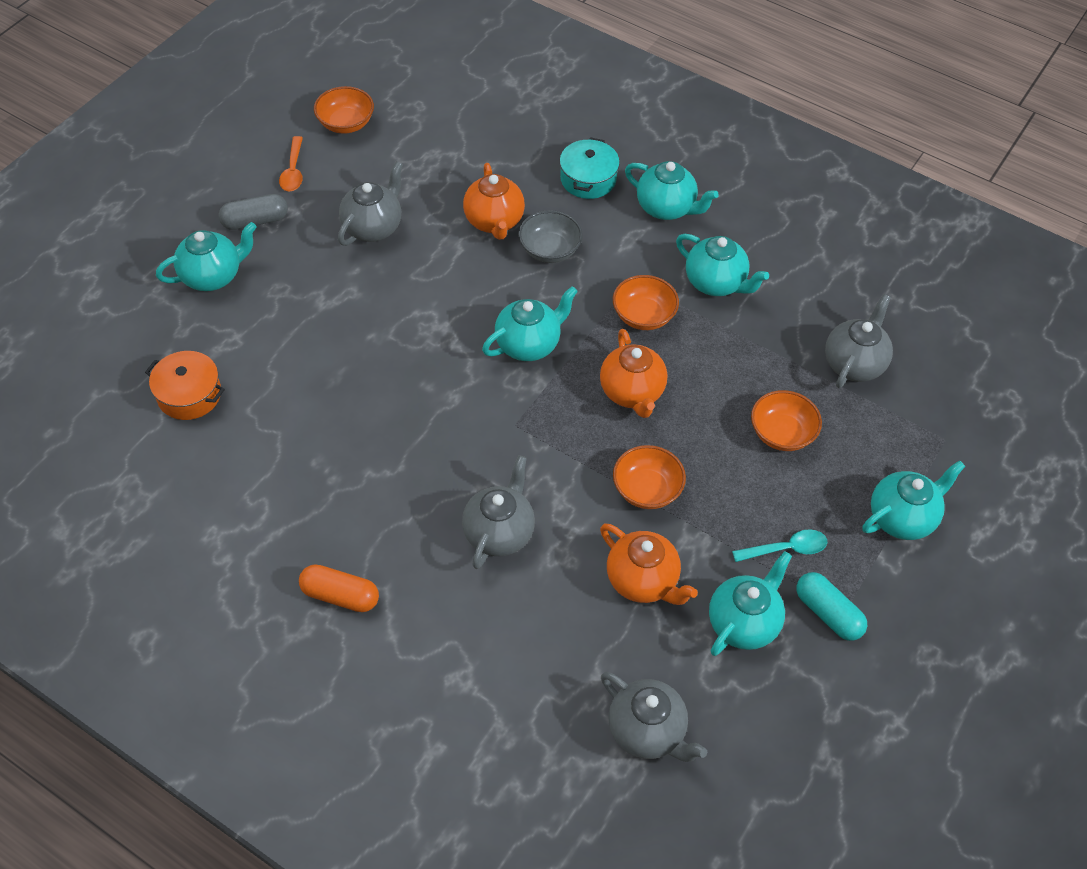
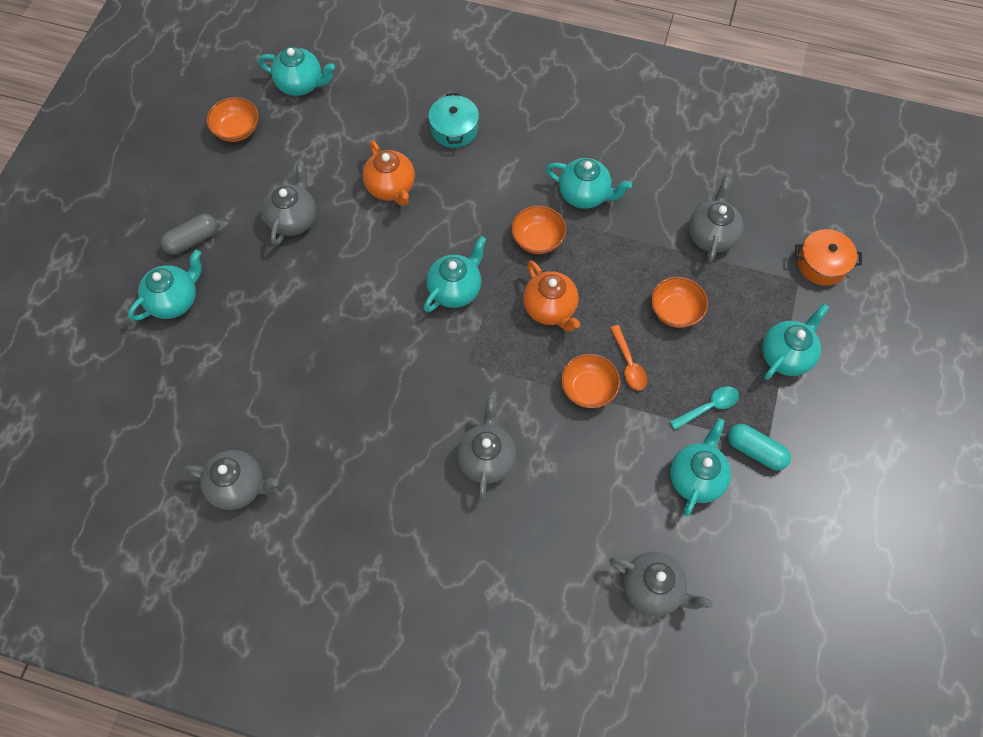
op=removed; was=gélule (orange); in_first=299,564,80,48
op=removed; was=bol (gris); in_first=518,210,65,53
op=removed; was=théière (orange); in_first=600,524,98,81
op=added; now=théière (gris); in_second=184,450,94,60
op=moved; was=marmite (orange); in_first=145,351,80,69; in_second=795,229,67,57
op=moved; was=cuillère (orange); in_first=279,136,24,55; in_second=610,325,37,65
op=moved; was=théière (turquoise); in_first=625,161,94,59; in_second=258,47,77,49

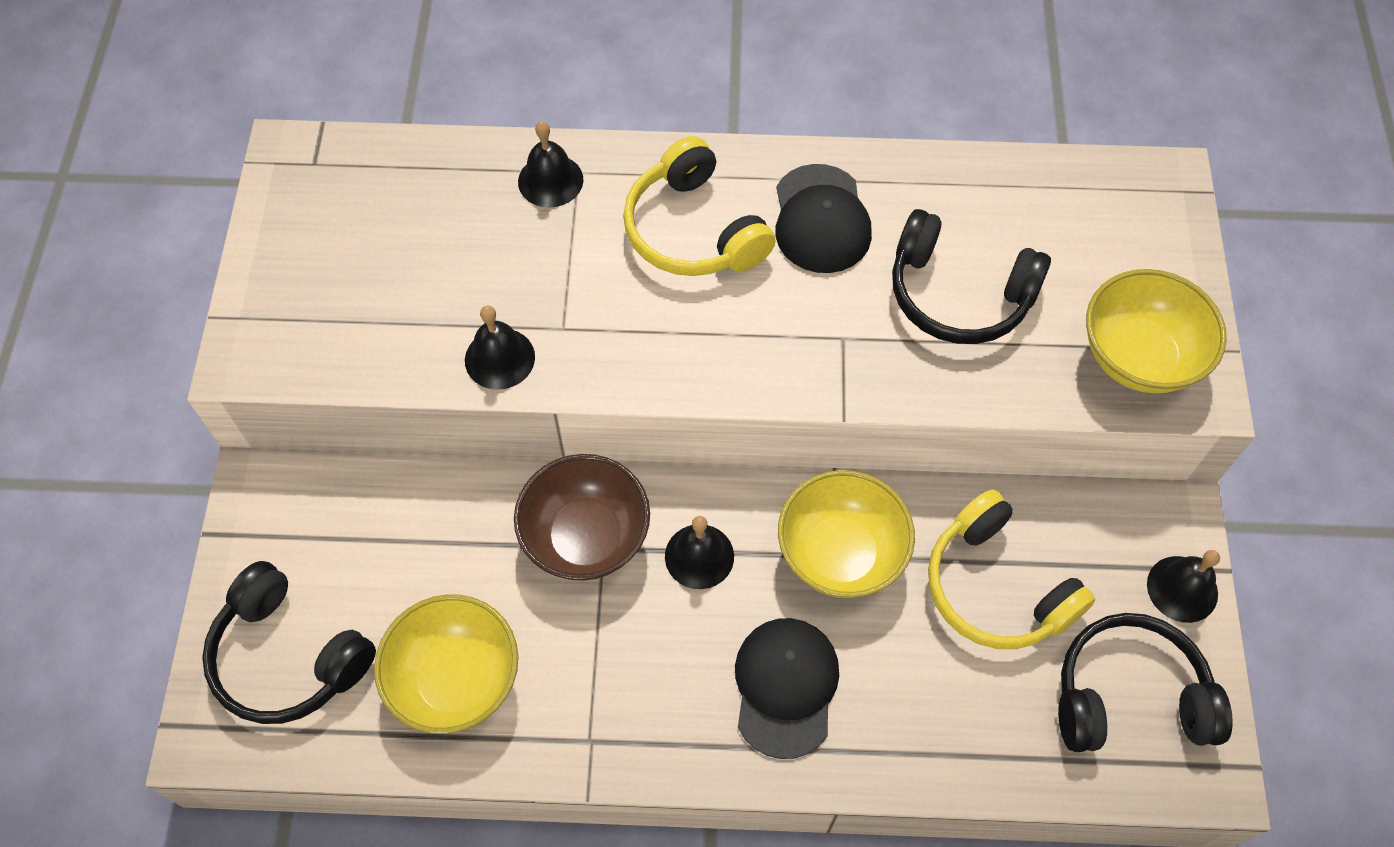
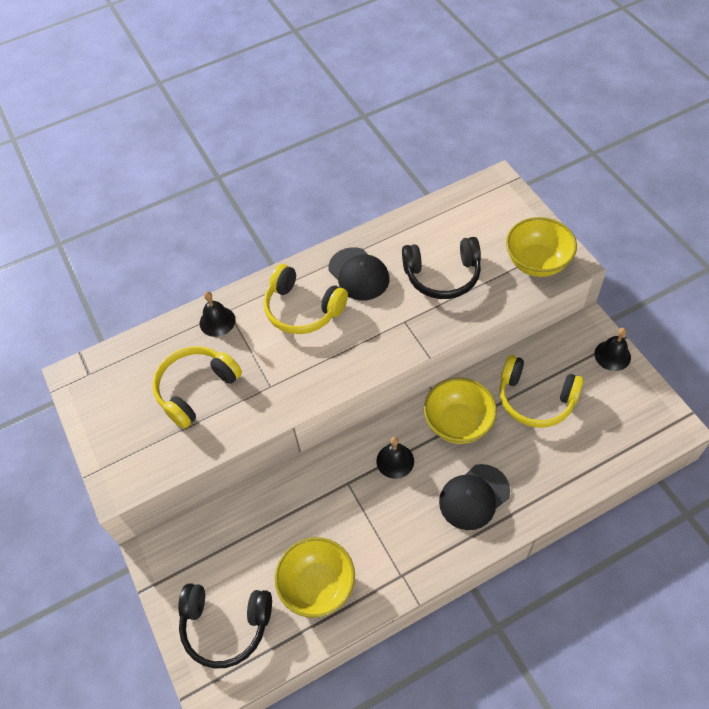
op=removed; was=cloche (noir); in_first=465,305,70,85
op=removed; was=bol (marron); in_first=514,454,136,127
op=removed; was=casque audio (noir); in_first=1058,613,175,139
op=added; now=casque audio (jaune); in_second=152,346,90,83
op=turned; was=casquette (noir); in_first=735,618,104,141; in_second=439,464,71,66; clockwise=-105

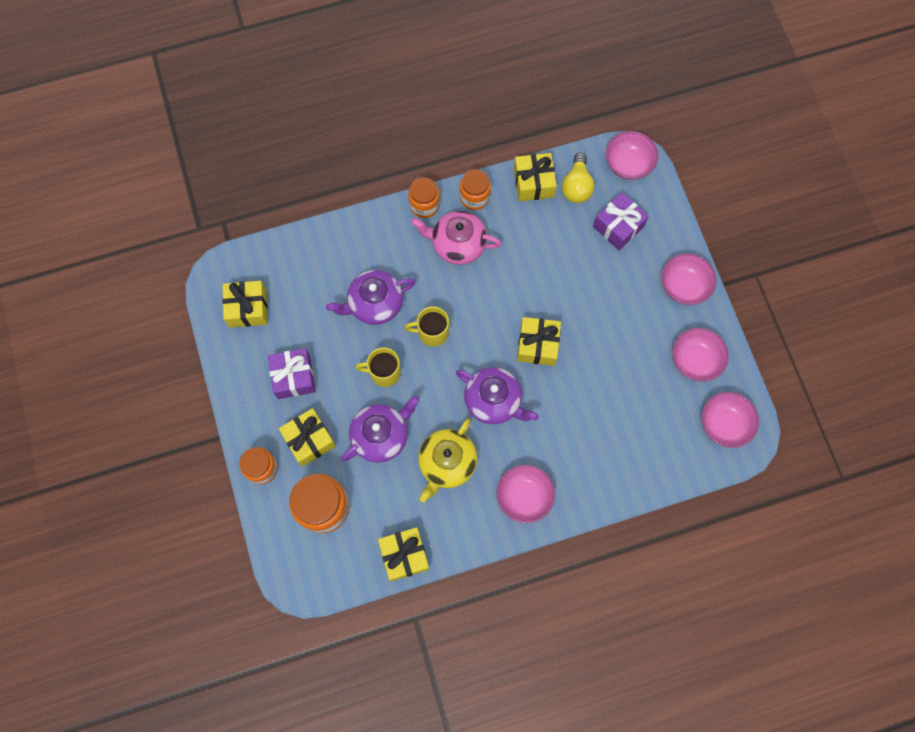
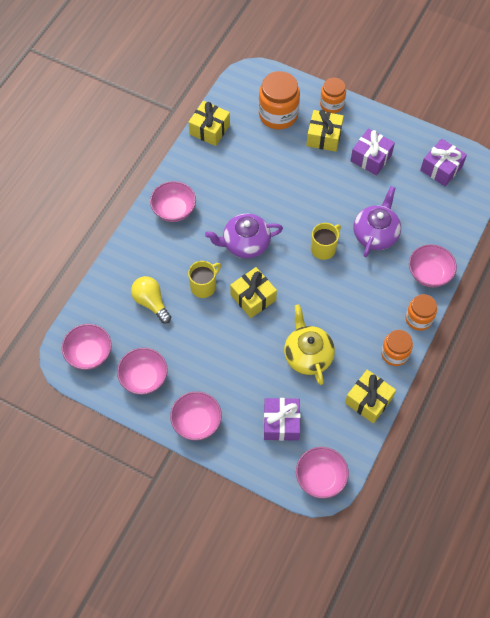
op=removed; was=théière (violet); in_first=341,396,78,67
op=removed; was=théière (rose); in_first=411,211,90,54
op=added; now=bol (rose); in_second=409,244,48,43
op=moved; was=tasse (jaune); in_first=355,347,46,40; in_second=188,261,33,37
op=moved; was=théière (jaune); in_first=418,419,59,83; in_second=284,304,51,81
op=moved; was=ampoule (jaune); in_first=562,153,32,50; in_second=131,276,40,48
op=recoloured; was=cadeau (jaune); now=cadeau (violet); in_first=222,281,46,47; in_second=420,139,47,47

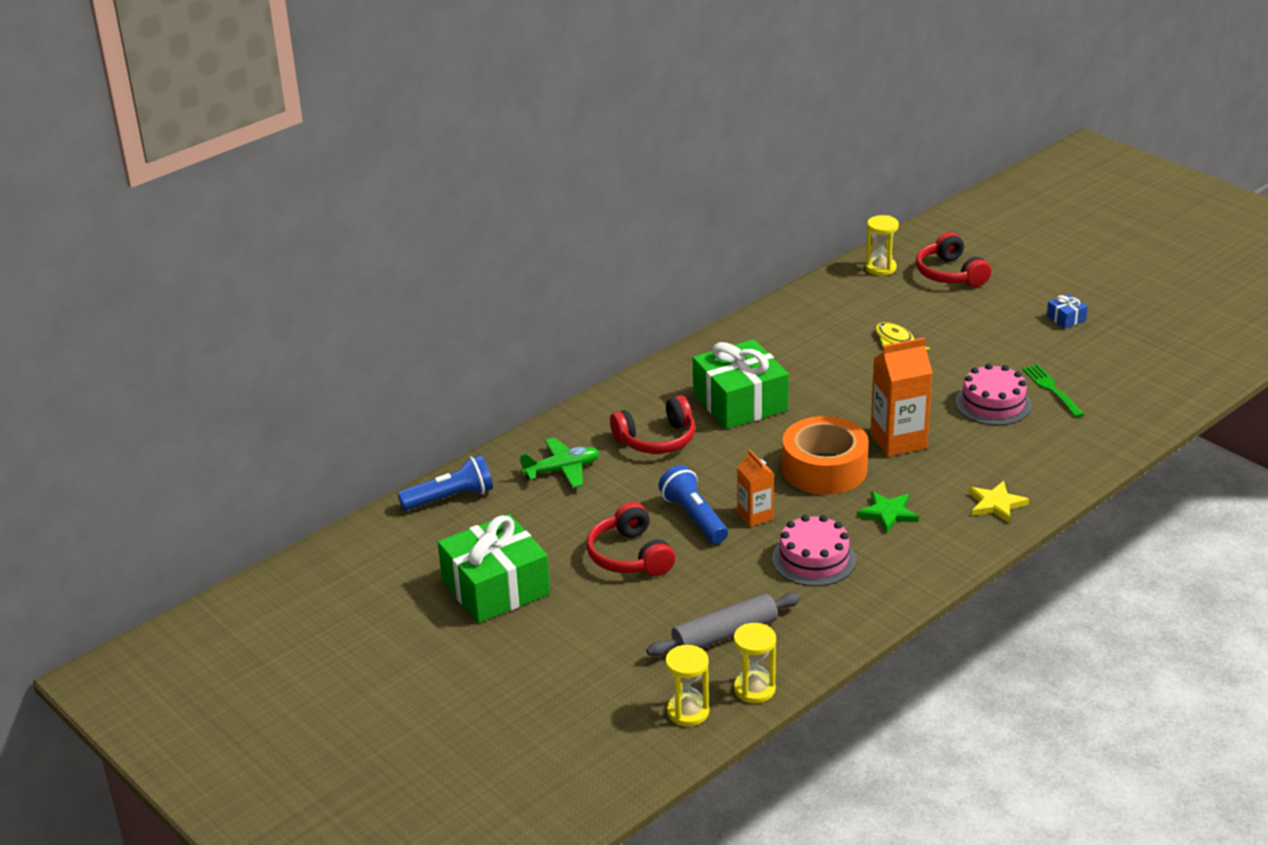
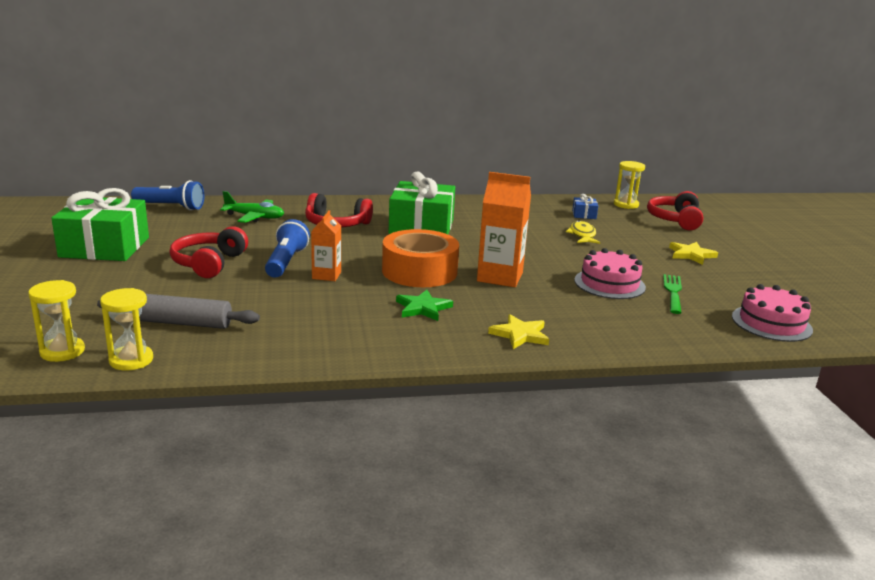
op=added; now=étoile (jaune); in_second=669,242,49,23
op=moved; was=gâteau (rose); in_first=772,515,84,71; in_second=732,284,81,58
op=moved; was=cadeau (bleu); in_first=1047,294,41,35; in_second=572,194,26,25

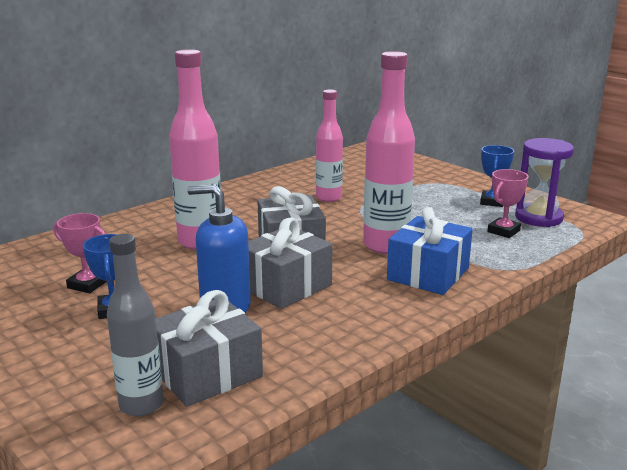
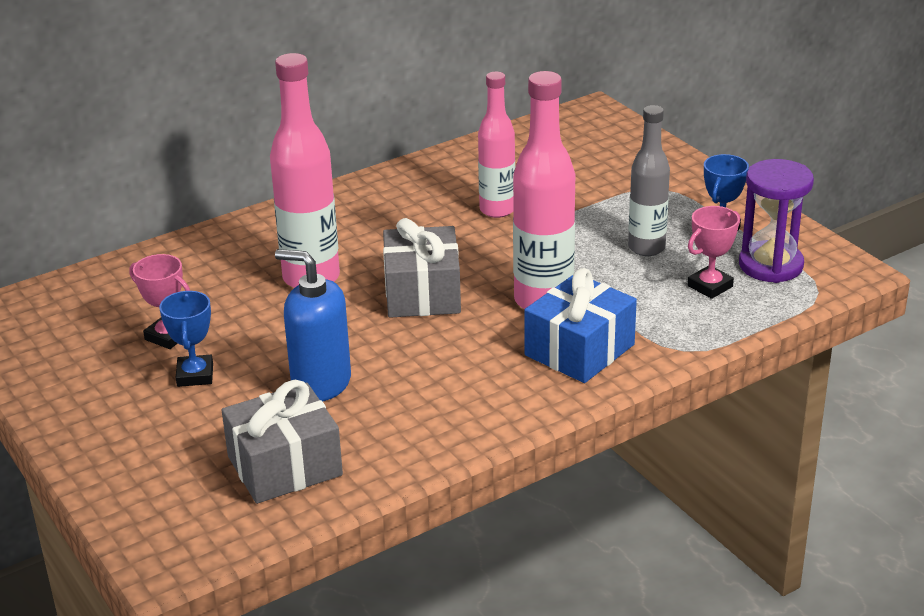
op=removed; was=cadeau (gris); in_first=248,217,85,92
op=moved; was=bouteille (gris); in_first=107,234,57,182; in_second=628,105,42,151

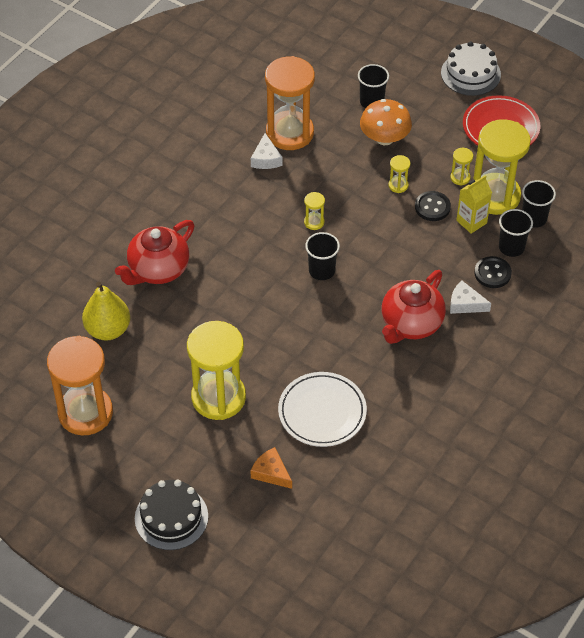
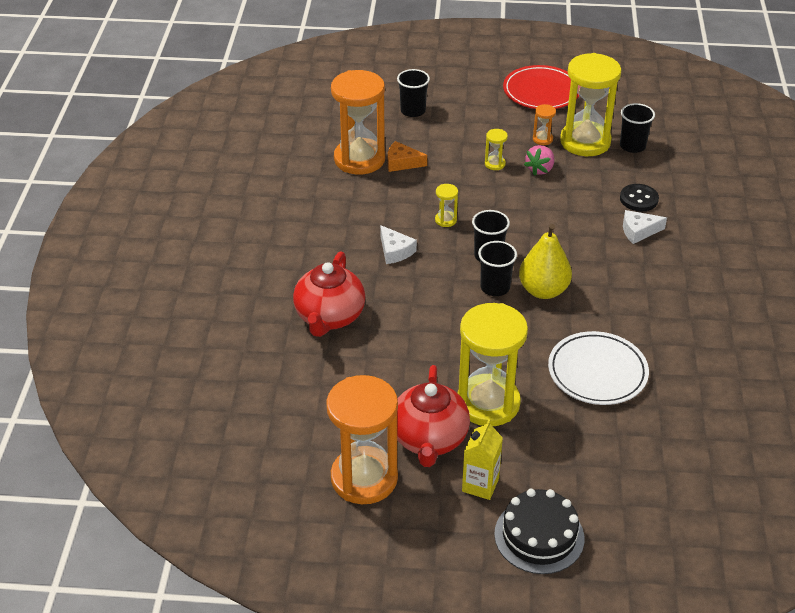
op=removed; was=champignon (orange); in_first=360,99,52,46
op=removed; was=gâteau (blanc); in_first=441,41,60,55
op=moved; was=poire (jaune); in_first=82,282,48,59; in_second=519,224,53,75
op=moved; was=fromage (blanc); in_first=251,133,31,36; in_second=380,225,37,39
op=moved; was=fromage (orange); in_first=251,447,41,42; in_second=388,141,39,31
op=moved; was=théière (rouge); in_first=382,270,64,74; in_second=397,365,73,102
op=moved; was=brique de lait (jaune); in_first=456,175,36,59; in_second=462,419,41,81
op=moved; was=gobelet (noir); in_first=499,209,34,48; in_second=478,241,39,55
op=replaced; was=bouton (noir); now=fraise (rose); in_first=415,191,36,30; in_second=524,145,30,31
op=recoloured; was=sablier (jaune); now=sablier (orange); in_first=450,148,23,37; in_second=533,104,23,41

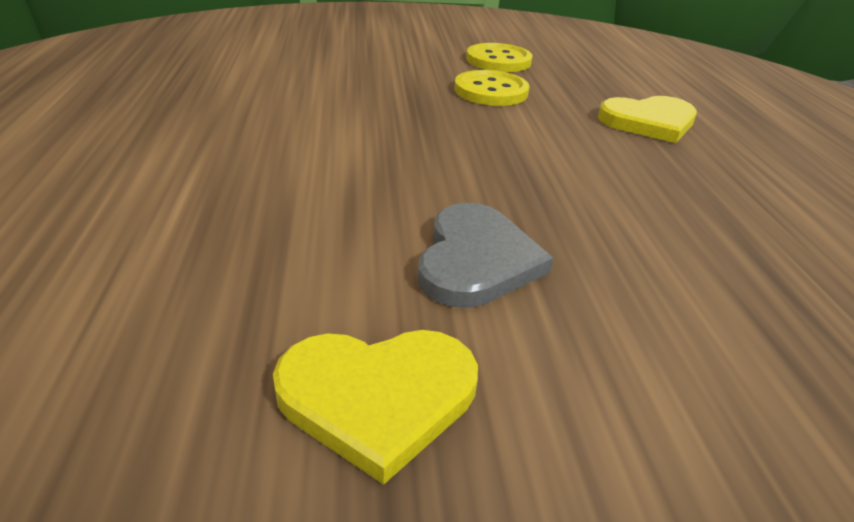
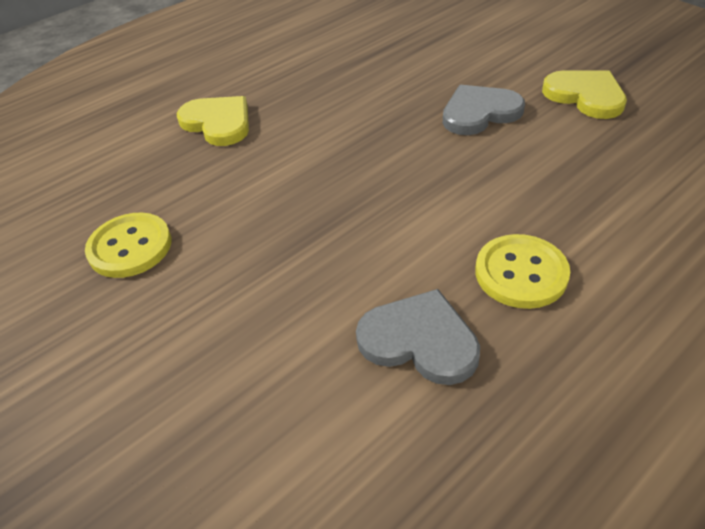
op=added; now=cœur (gris); in_second=356,289,124,96
op=moved; was=bouton (jaune); in_first=454,70,75,36; in_second=475,234,95,75

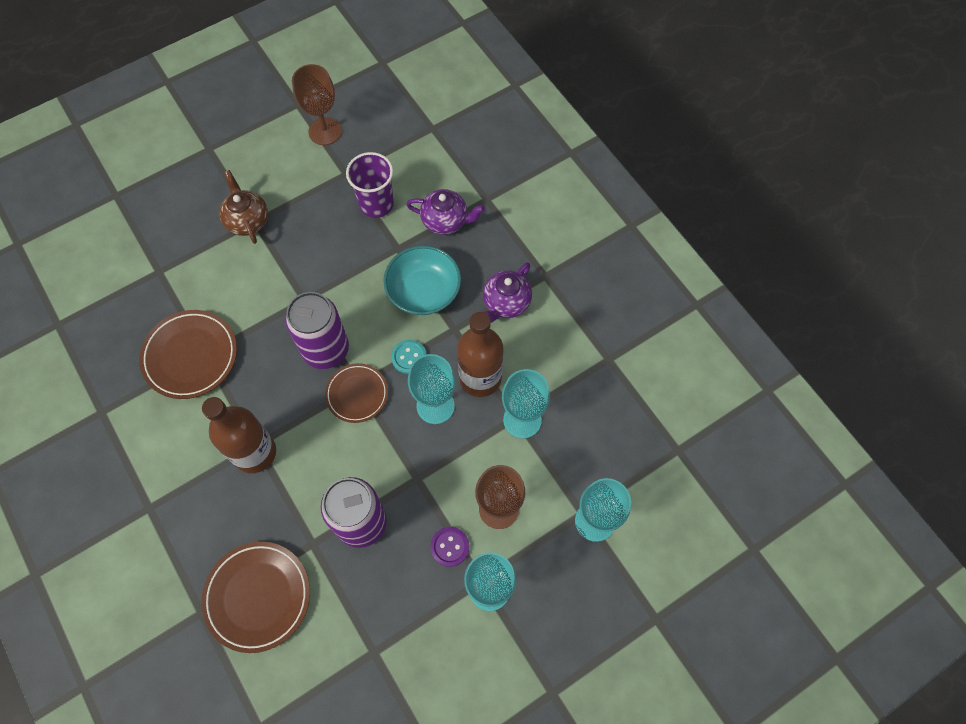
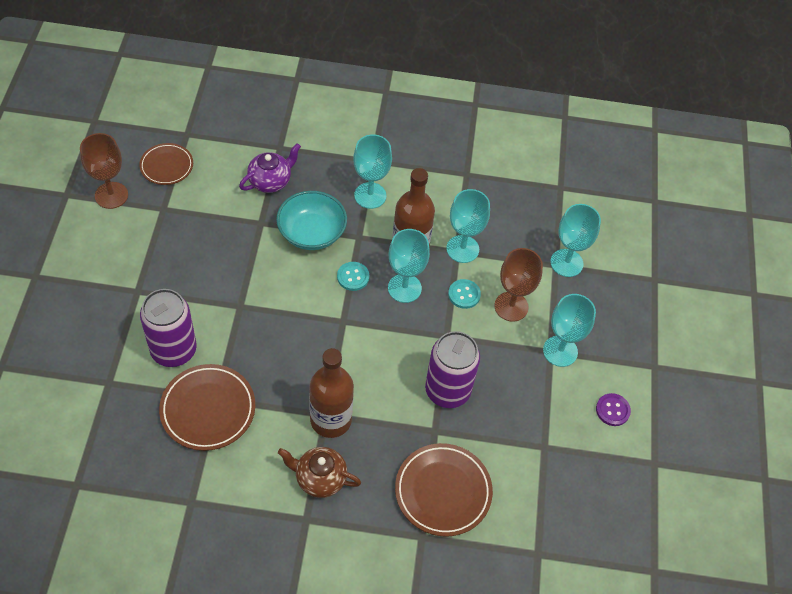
op=removed; was=gobelet (violet); in_first=346,152,48,66
op=added; now=bouton (turquoise); in_second=448,279,33,30
op=moved; was=théière (marron); in_first=219,170,49,74; in_second=278,447,83,51
op=moved; was=canette (violet); in_first=285,292,64,77; in_second=140,289,57,78
op=moved; was=assiette (marron); in_first=325,363,63,60; in_second=139,143,54,42
op=moved; was=bouton (violet); in_first=430,527,39,40; in_second=596,393,35,33
op=replaced; was=théière (violet); now=verre à pied (turquoise); in_first=483,262,49,61; in_second=353,134,39,75

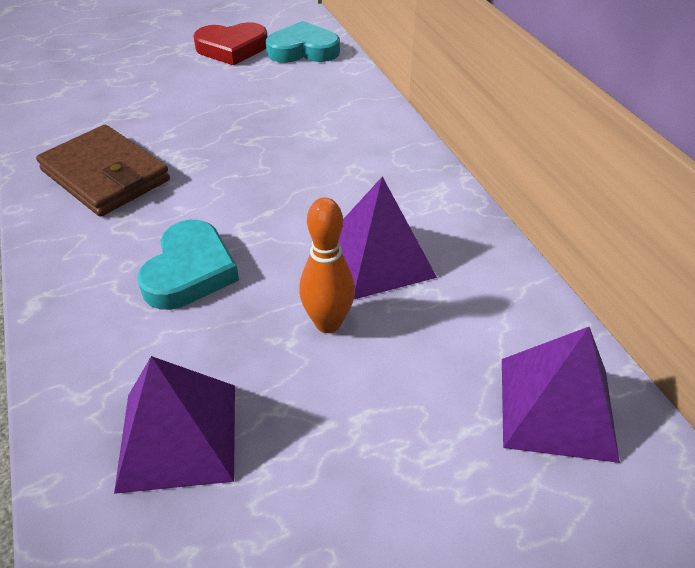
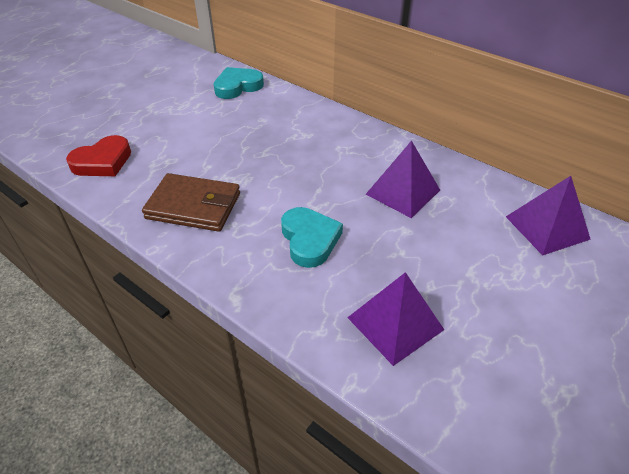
op=removed; was=quille (orange); in_first=299,197,56,136
op=moved; was=cœur (rouge); in_first=193,22,75,43; in_second=66,135,65,41

